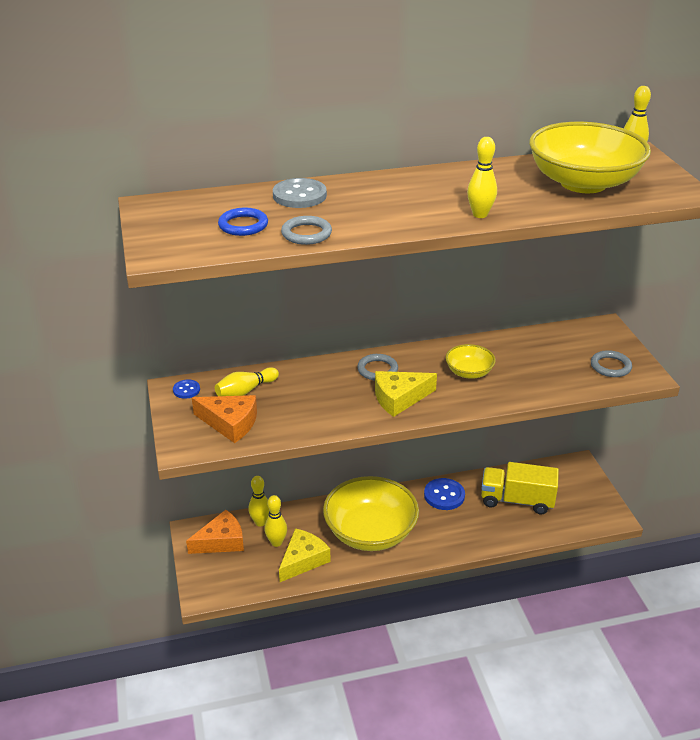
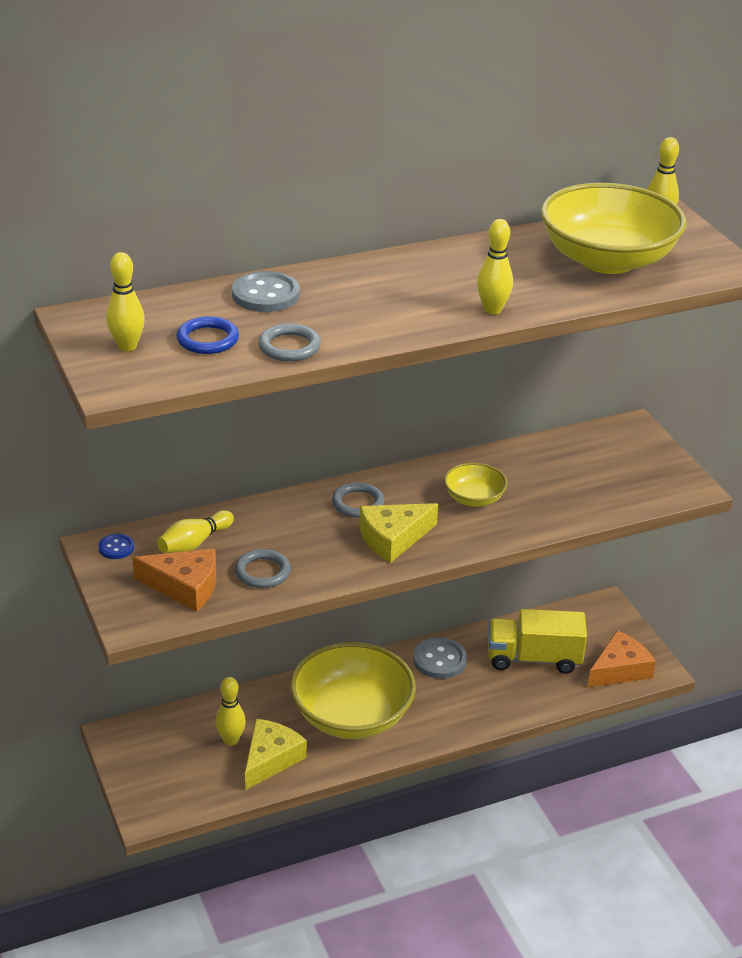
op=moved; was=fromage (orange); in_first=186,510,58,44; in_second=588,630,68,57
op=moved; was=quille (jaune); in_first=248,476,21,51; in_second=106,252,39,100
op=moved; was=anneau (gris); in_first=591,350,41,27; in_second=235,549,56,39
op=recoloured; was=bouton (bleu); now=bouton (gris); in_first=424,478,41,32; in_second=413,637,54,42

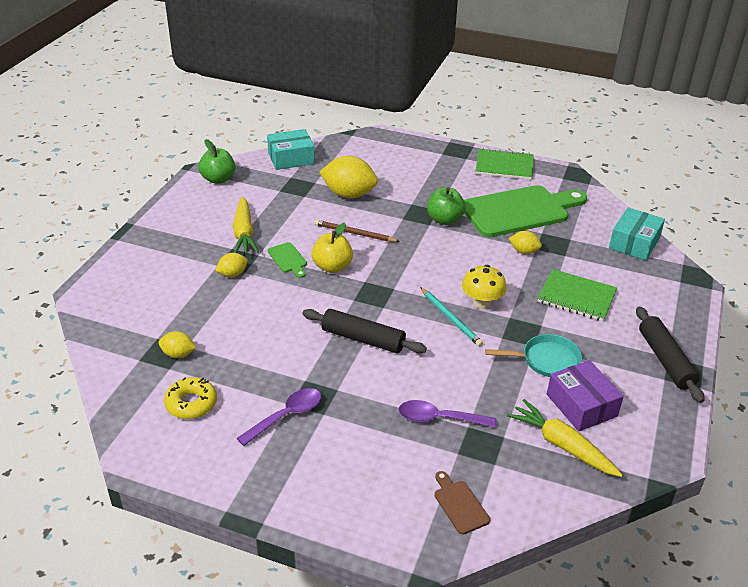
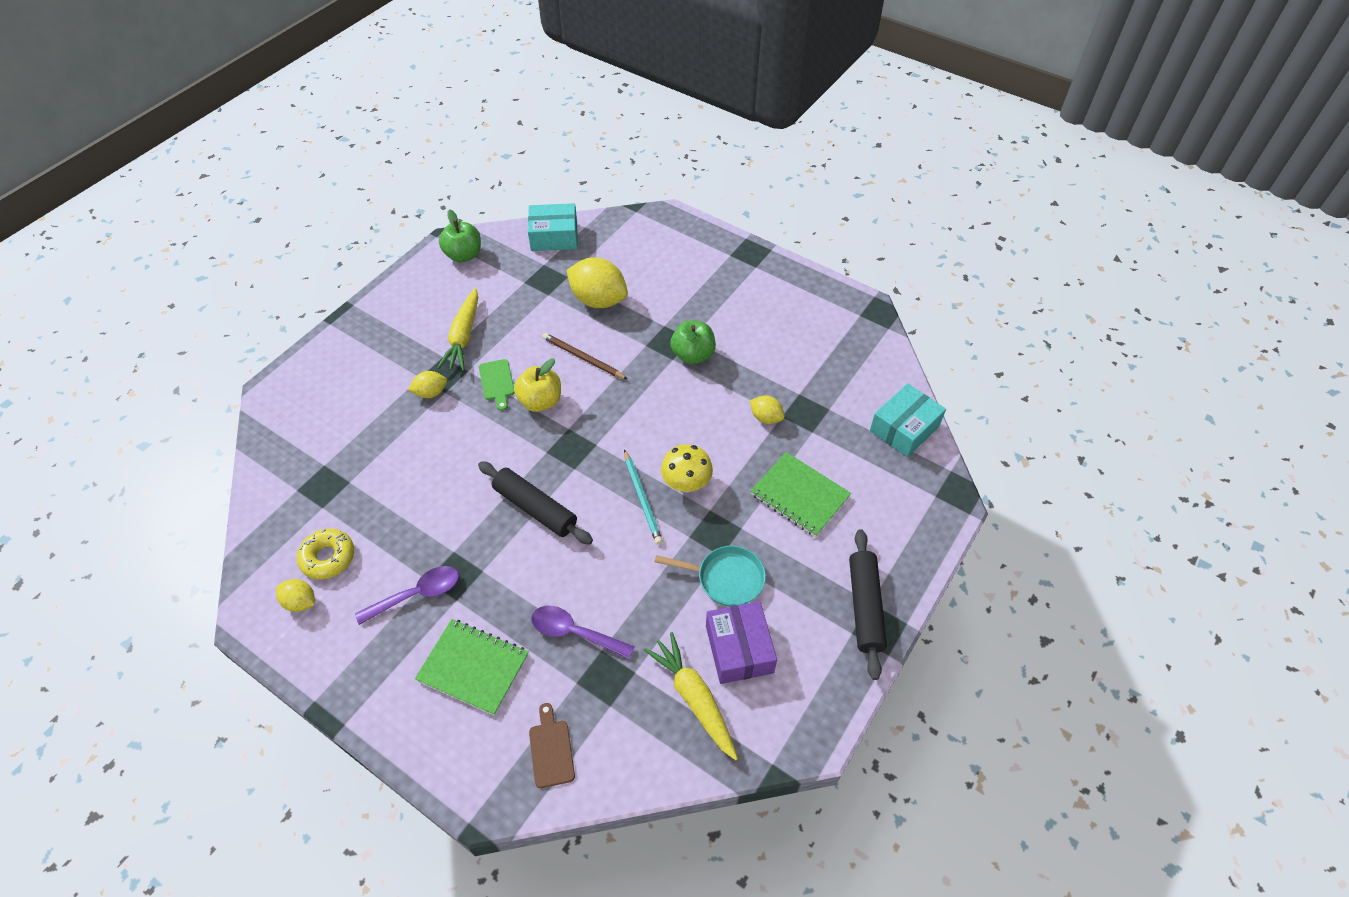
op=removed; was=planche à découper (vert); in_first=464,185,123,52
op=moved; was=citron (jaune); in_first=159,331,37,27; in_second=276,579,39,33
op=moved; was=carnet (vert); in_first=476,148,58,32; in_second=415,619,114,97

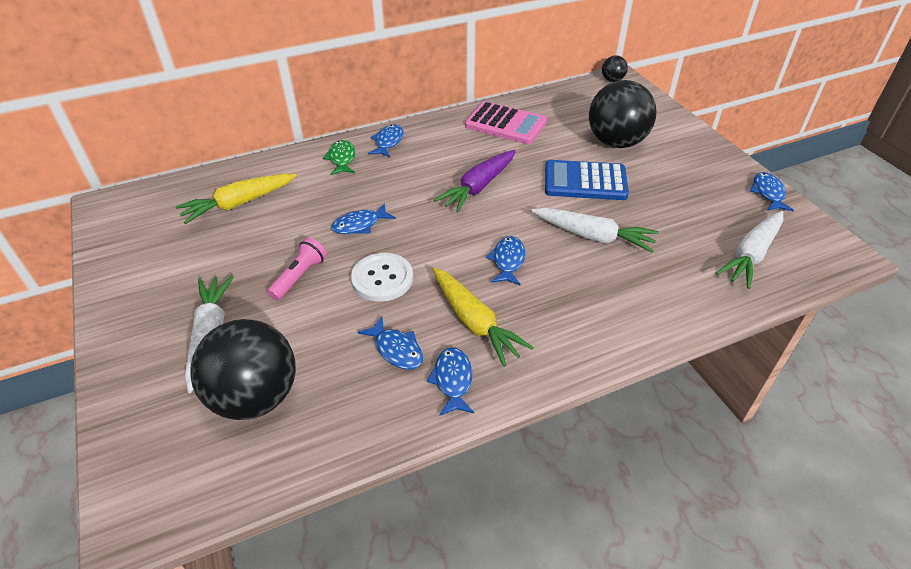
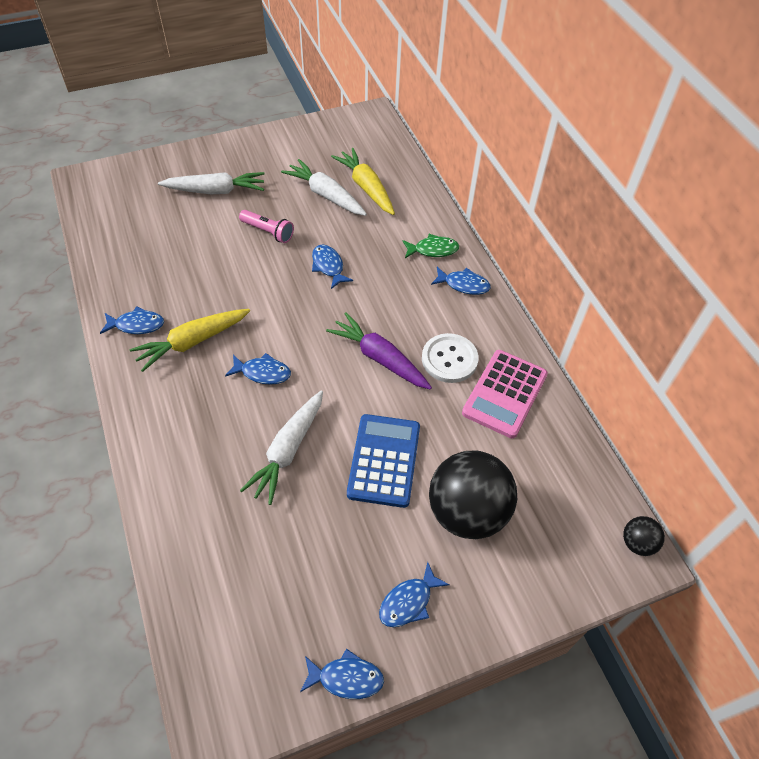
op=removed; was=balle (noir); in_first=190,319,106,101
op=moved; was=bouton (blanc); in_first=351,253,62,49; in_second=422,333,57,50
op=moved; was=poisson (bleu); in_first=358,316,65,54; in_second=379,562,71,65
op=moved; was=carotte (blanc); in_first=716,211,67,78; in_second=281,159,86,57

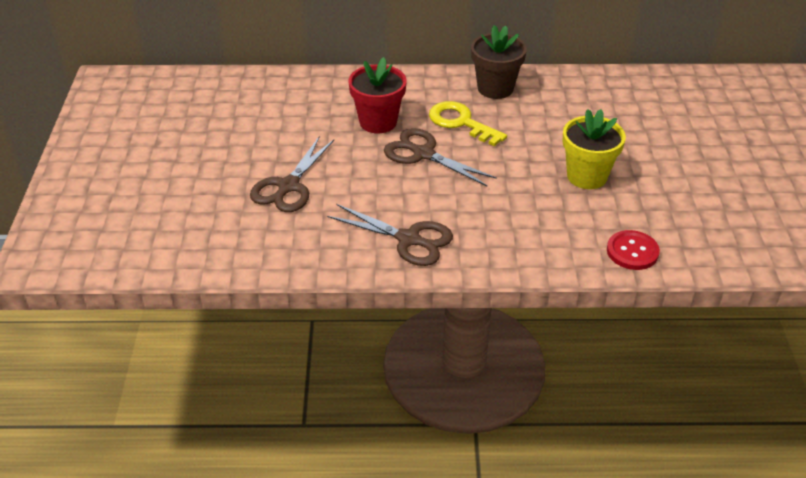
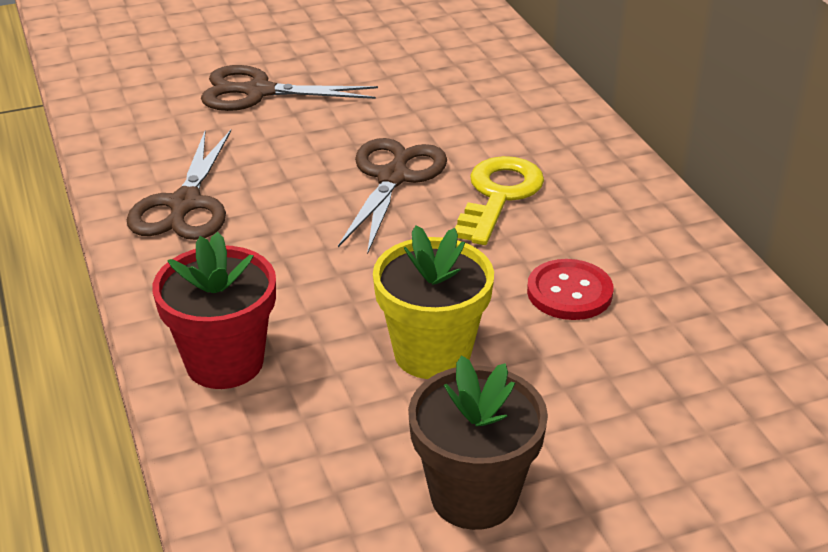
op=moved; was=pot de fleurs (rouge); in_first=349,57,58,76; in_second=153,232,123,157
op=moved; was=pot de fleurs (marron); in_first=471,25,56,74; in_second=408,355,140,175
op=moved; was=bouton (rouge); in_first=607,230,53,40; in_second=527,259,86,61

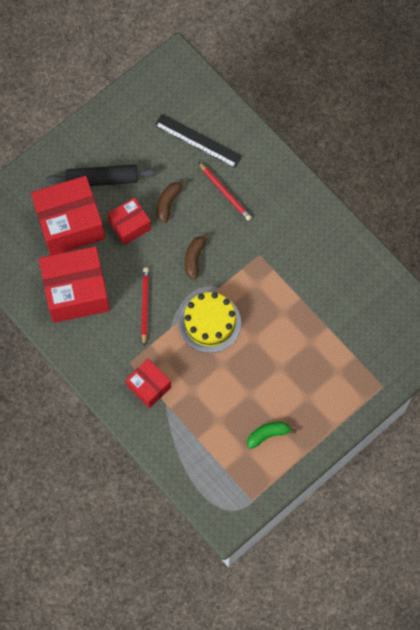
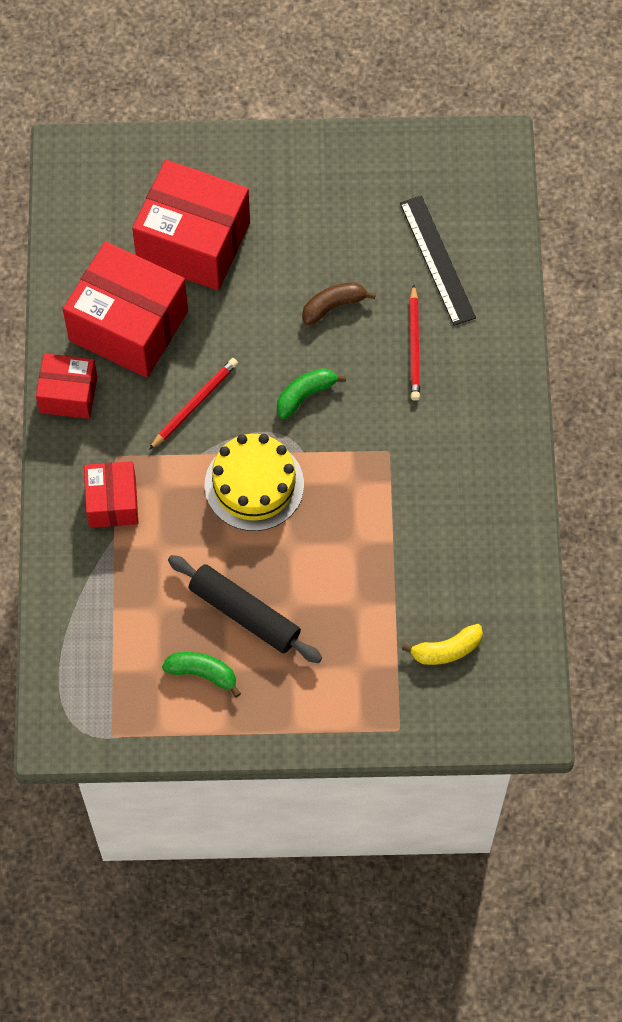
op=added; now=banane (jaune); in_second=402,624,81,41
op=moved; was=rouleau à pâtisserie (noir); in_first=46,165,111,21; in_second=168,555,154,108
op=moved; was=boîte (rouge); in_first=108,197,43,48; in_second=36,353,61,66
op=recoloured; was=banane (marron); now=banane (vert); in_first=185,234,25,46; in_second=277,368,69,51

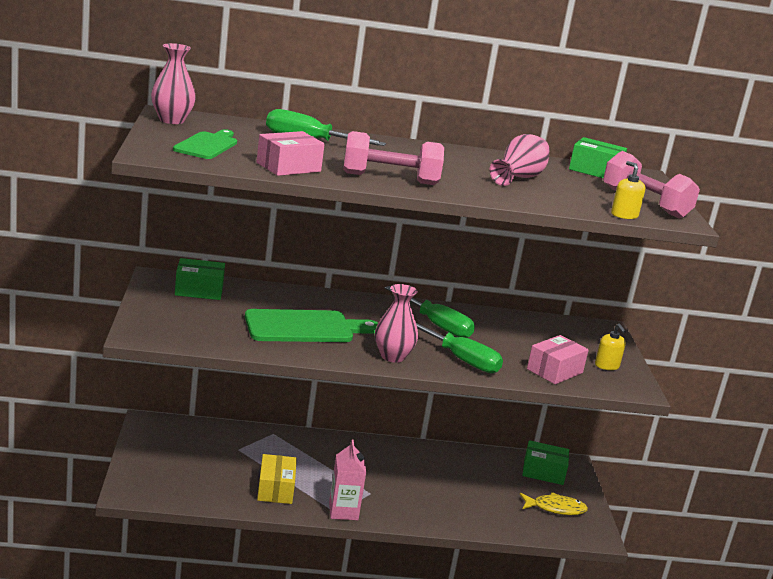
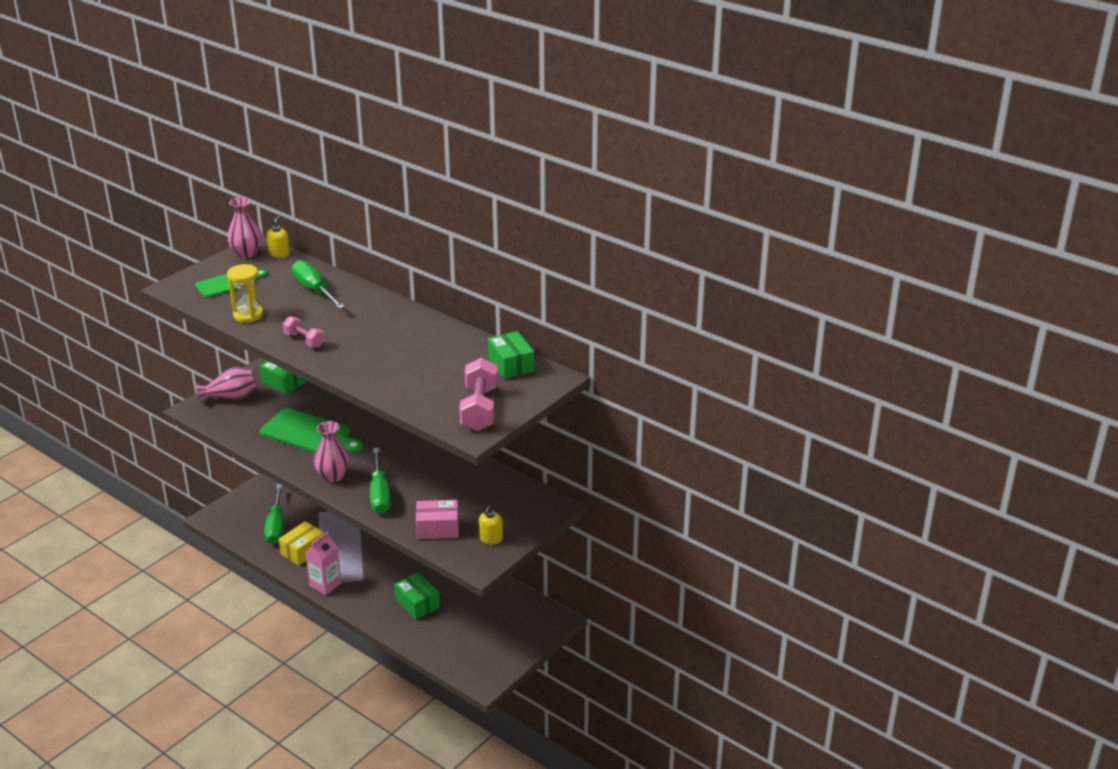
op=removed; was=poisson (jaune); in_first=520,492,68,23
op=moved; was=tournevis (vert); in_first=385,286,90,52; in_second=264,484,20,60
op=moved; was=vase (rose); in_first=489,134,61,52; in_second=196,367,61,36
op=moved; was=boîte (vert); in_first=522,440,47,45; in_second=394,572,46,48
op=moved; was=distributeur de savon (jaune); in_first=611,161,34,58; in_second=267,216,23,42
op=replaced; was=boîte (rose); now=sablier (jaune); in_first=257,131,68,45; in_second=227,264,36,59
op=resized; was=haltère (rose); in_first=343,131,101,54; in_second=283,316,42,32; ratio=0.59

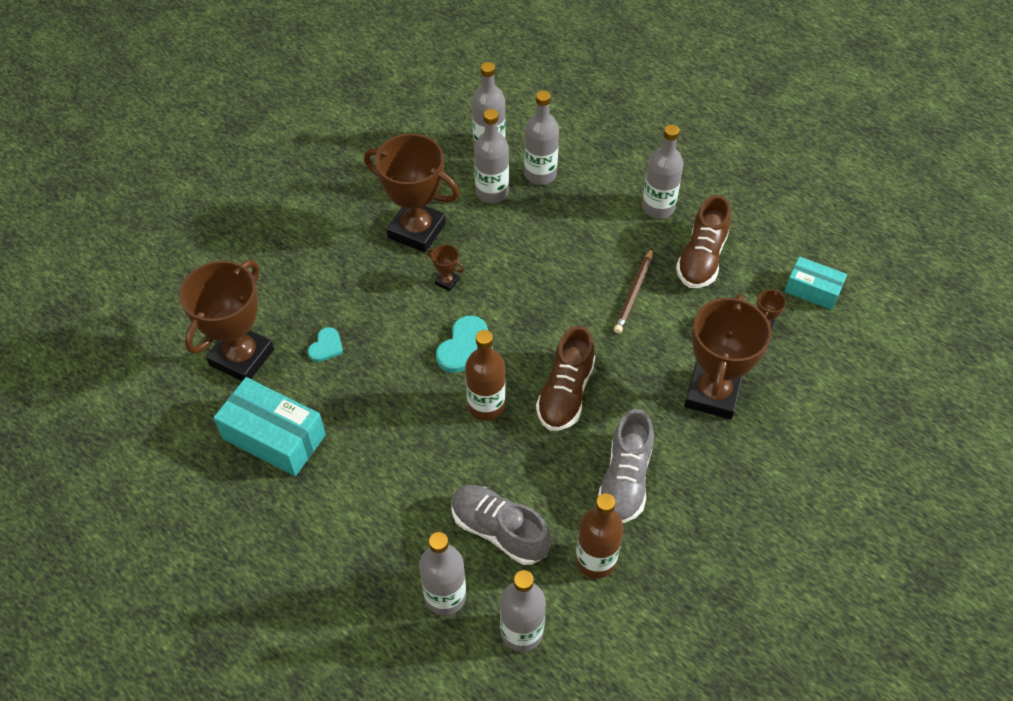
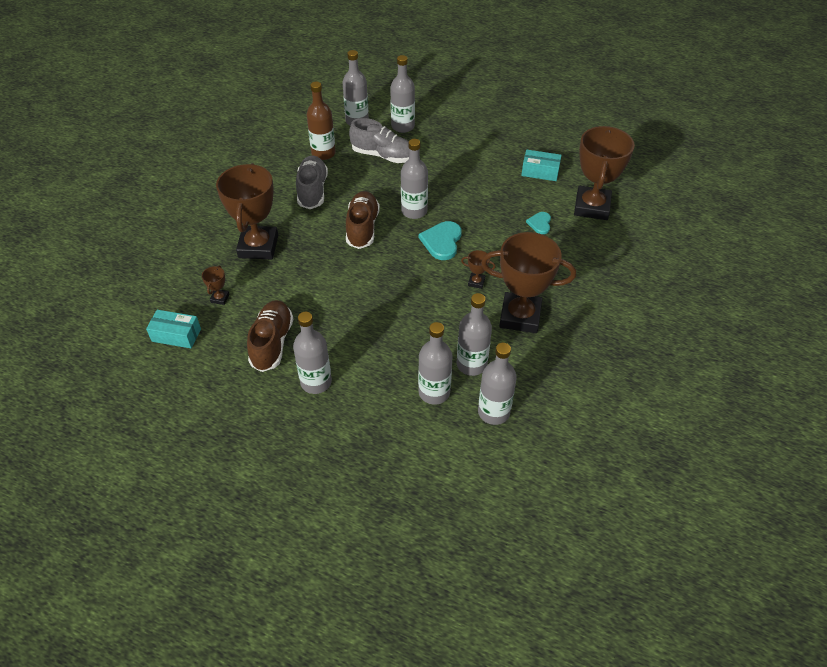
op=removed; was=crayon (marron); in_first=614,248,39,86
op=recoloured; was=bouteille (marron); now=bouteille (gris); in_first=465,330,40,91; in_second=401,139,27,80
op=resized; was=boîte (turquoise); in_first=213,377,113,99; in_second=521,150,40,31; ratio=0.61

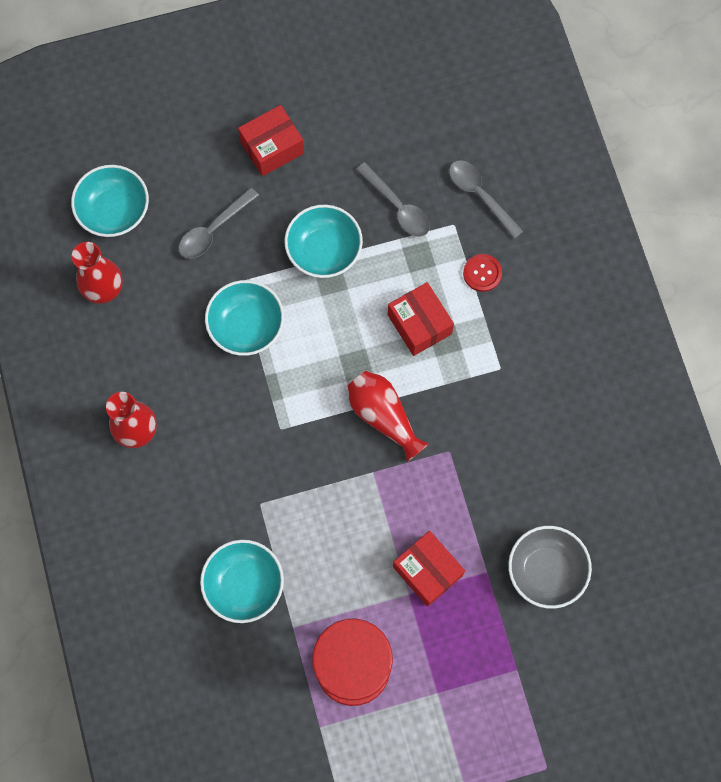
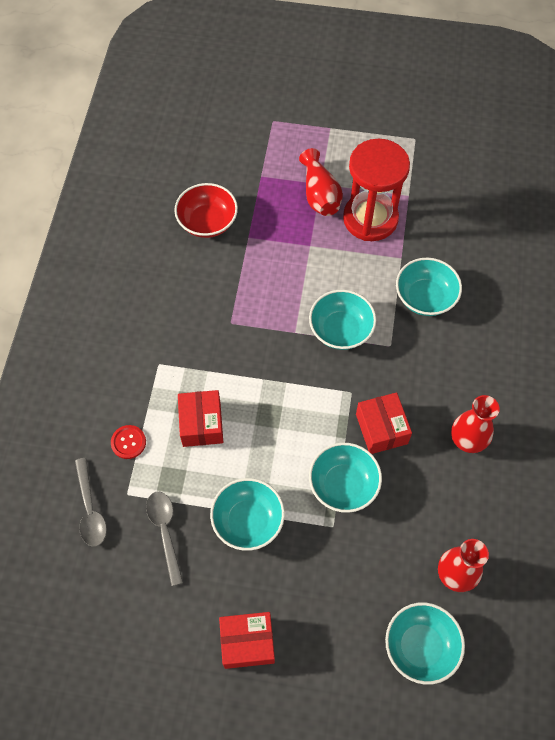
op=removed; was=cuillère (gris); in_first=179,187,80,72
op=added; now=bol (turquoise); in_second=309,290,67,60
op=moved; was=vase (rouge); in_first=347,370,82,92; in_second=299,148,44,68
op=moved; was=boîte (rouge); in_first=393,531,72,76; in_second=356,392,56,62
op=recoloured; was=bol (gris); now=bol (rouge); in_first=508,526,84,83; in_second=174,183,64,55

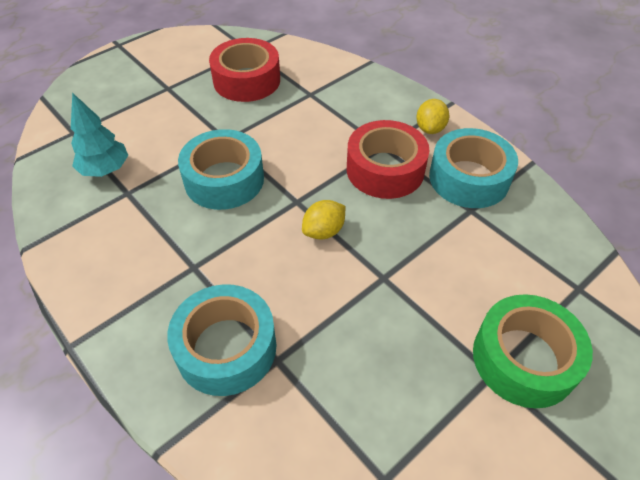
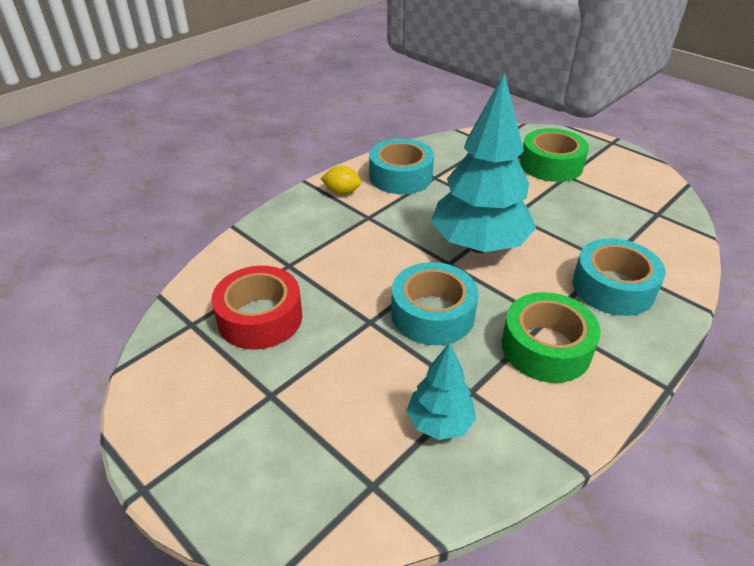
op=removed; was=ruban adhésif (rouge); in_first=347,120,82,79
op=added; now=ruban adhésif (vert); in_second=502,292,99,91
op=replaced; was=citron (jaune); now=arbre (turquoise); in_first=302,200,43,40; in_second=431,73,105,180

